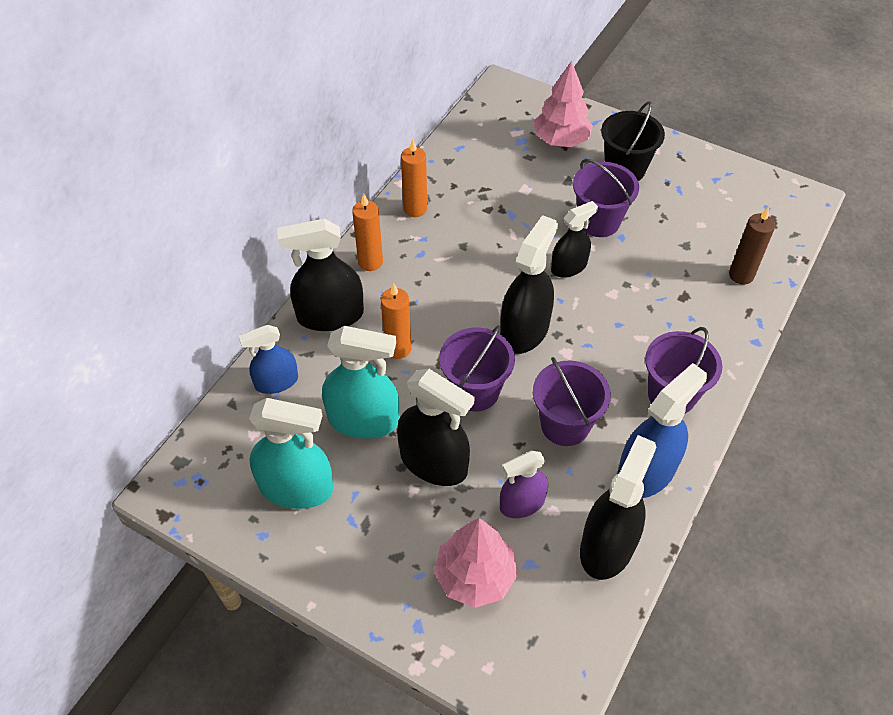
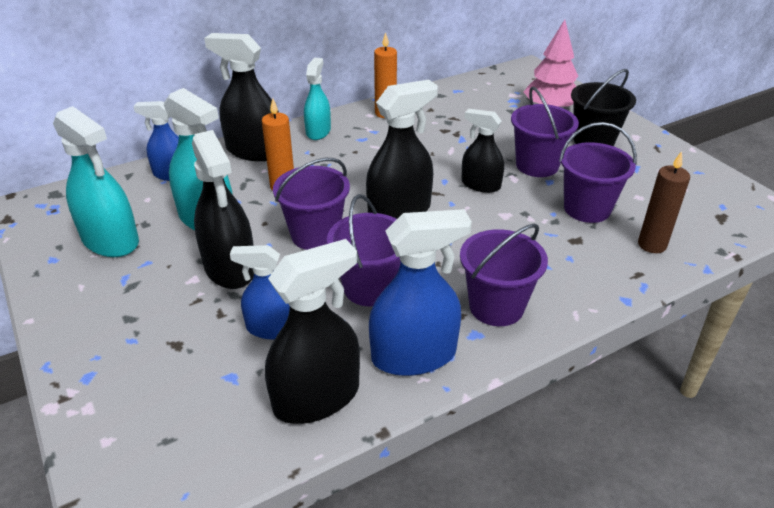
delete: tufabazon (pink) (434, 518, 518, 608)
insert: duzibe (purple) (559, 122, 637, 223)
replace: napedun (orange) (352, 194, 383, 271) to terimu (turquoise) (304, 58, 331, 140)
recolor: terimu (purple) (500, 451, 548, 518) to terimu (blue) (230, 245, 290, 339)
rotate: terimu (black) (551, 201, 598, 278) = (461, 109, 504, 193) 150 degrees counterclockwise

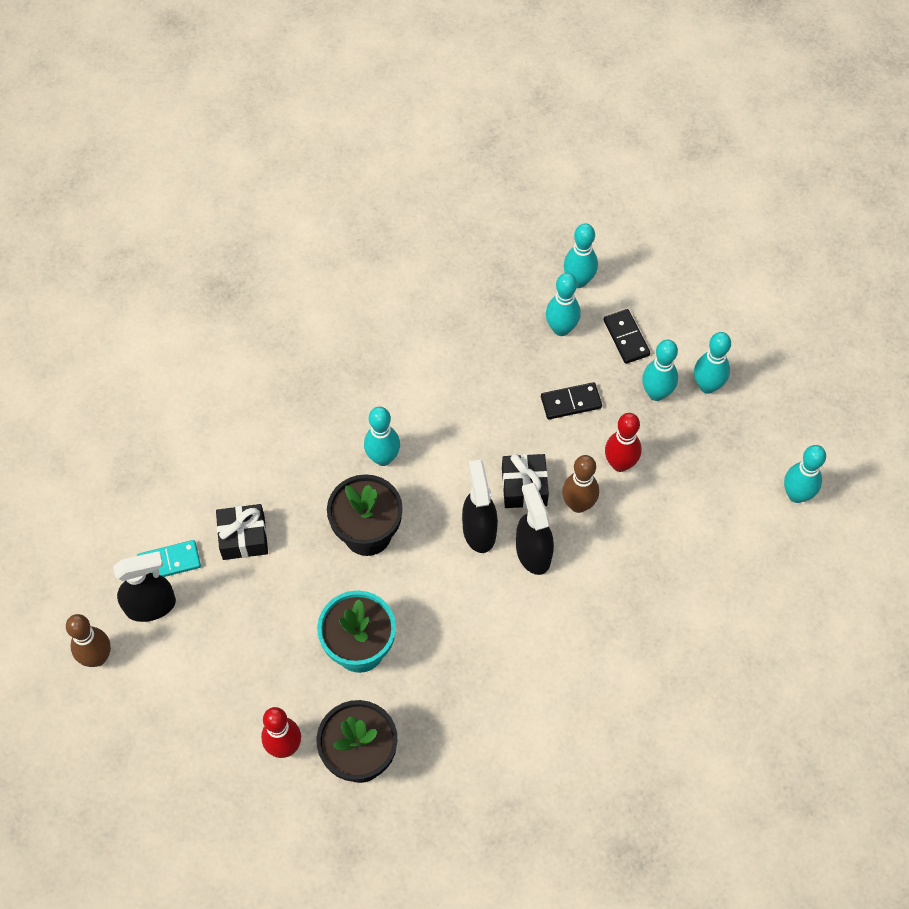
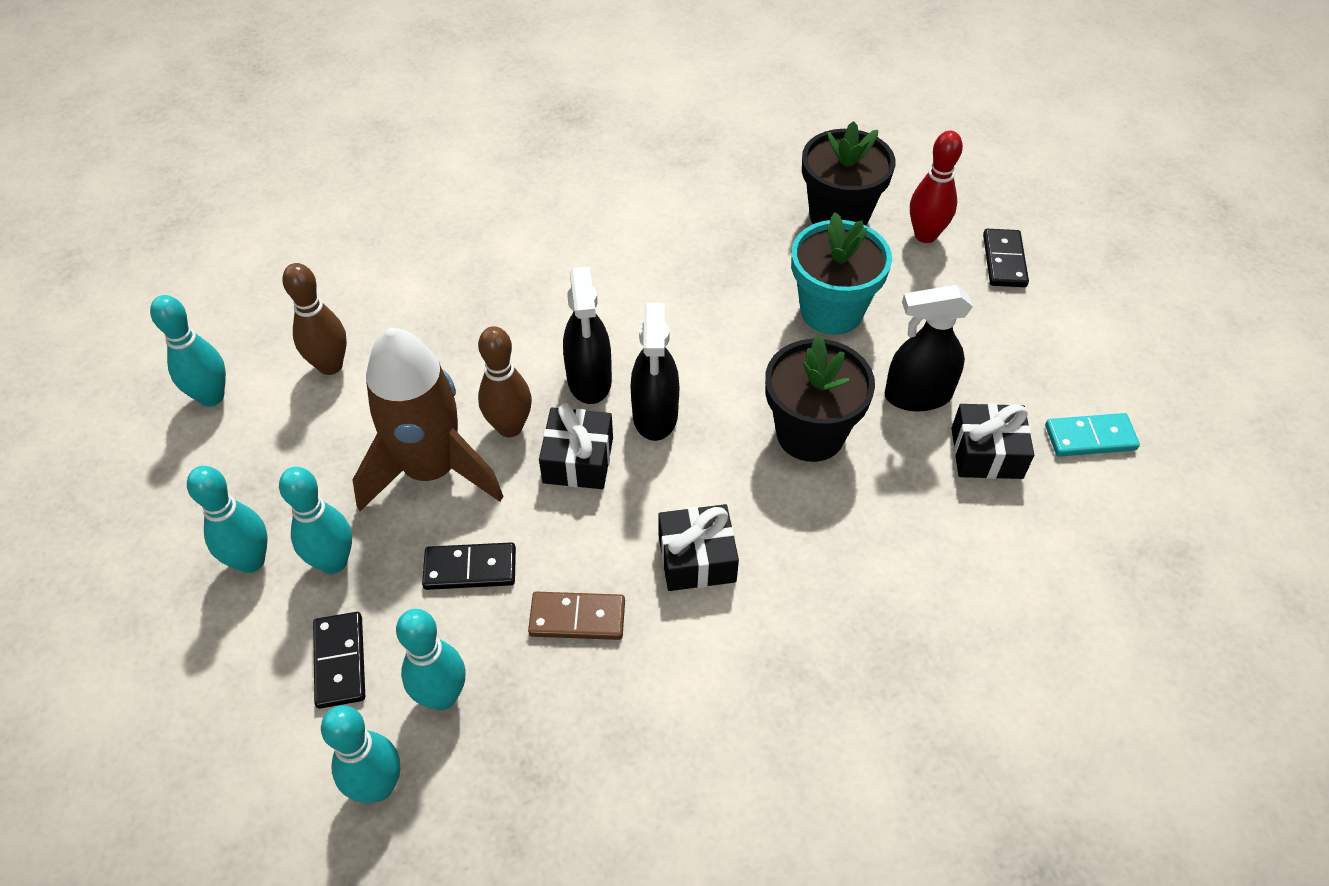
delete: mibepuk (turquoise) (364, 407, 400, 466)
insert: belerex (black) (983, 229, 1029, 287); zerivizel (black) (658, 504, 739, 591); belerex (brown) (528, 592, 625, 640)
move: terimu (black) (113, 551, 176, 622) to (885, 285, 973, 412); mibepuk (brown) (66, 614, 111, 667) to (282, 263, 347, 375)
replace: mibepuk (red) (605, 413, 641, 472) to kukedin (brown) (352, 328, 504, 511)

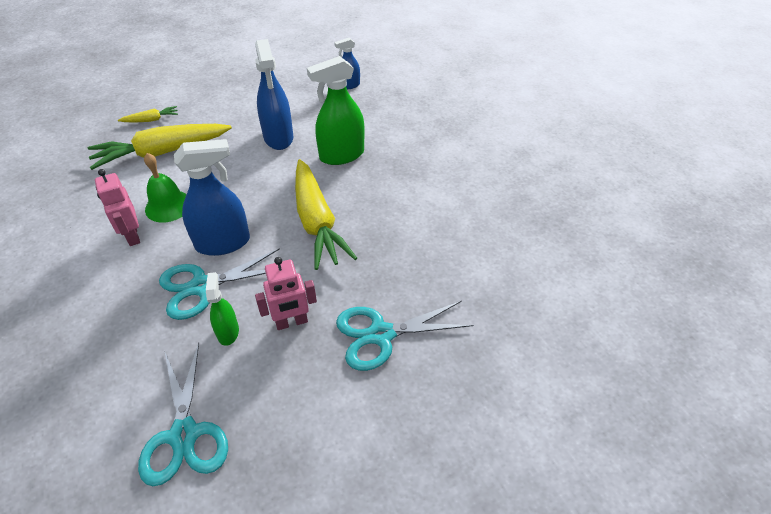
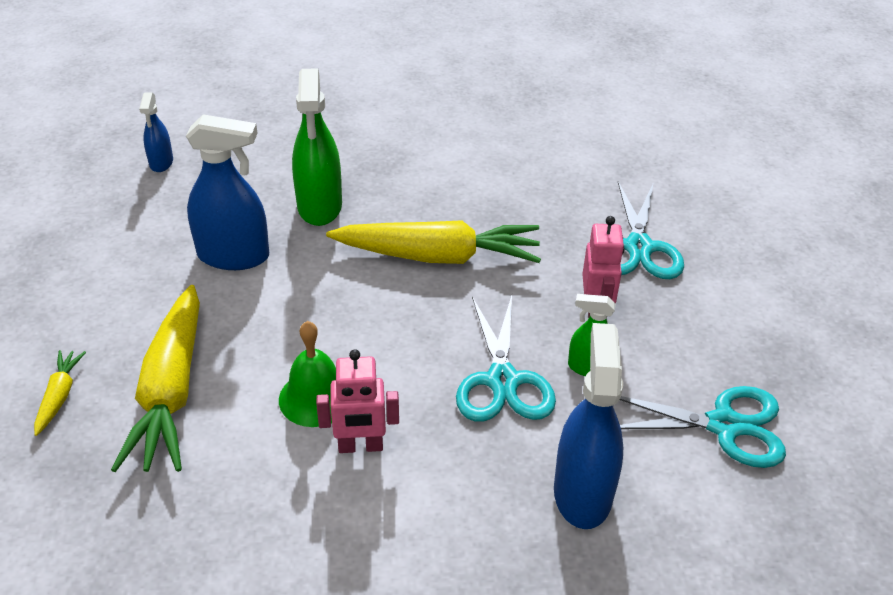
move: terimu (blue) (174, 139, 250, 256) to (554, 323, 623, 529)

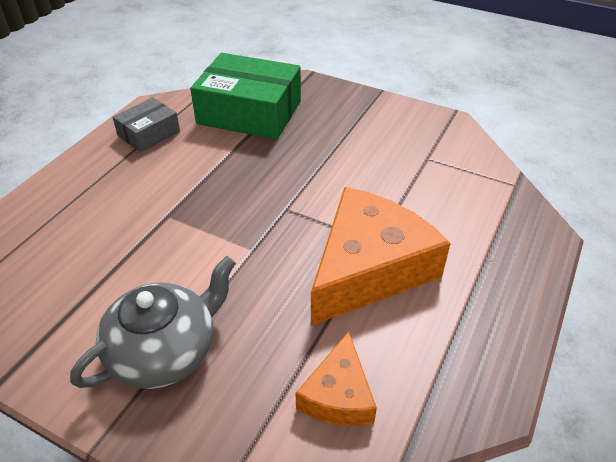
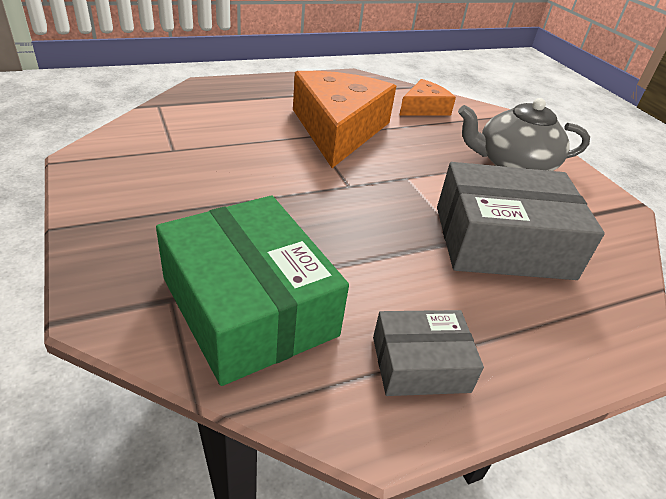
insert: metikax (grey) (437, 162, 605, 280)
rotate: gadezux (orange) (311, 187, 451, 326) = (293, 71, 396, 168) 105 degrees clockwise

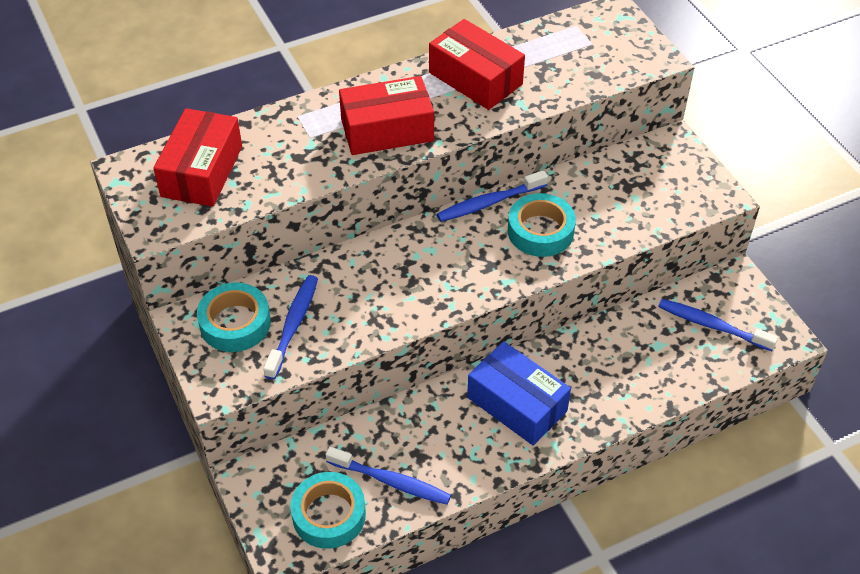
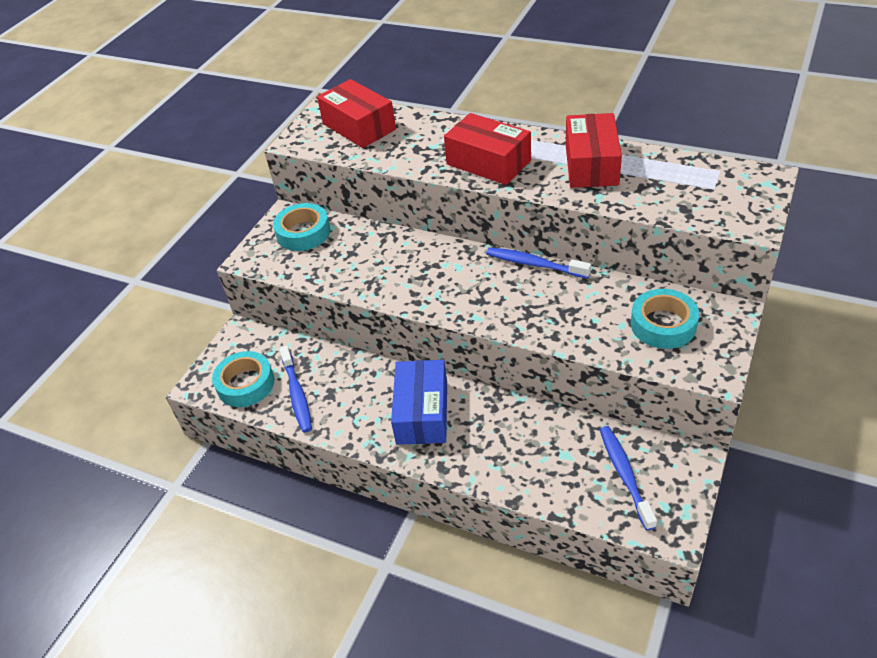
delete: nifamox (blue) (263, 275, 318, 380)
move: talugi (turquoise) (508, 193, 576, 257) to (631, 289, 699, 349)
rotate: metikax (red) (153, 108, 242, 207) = (317, 79, 396, 148) 75 degrees clockwise

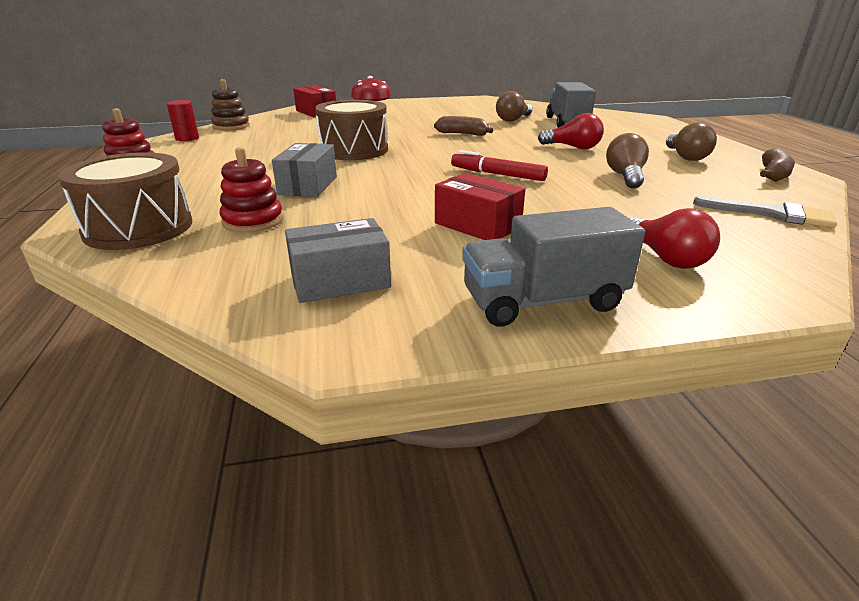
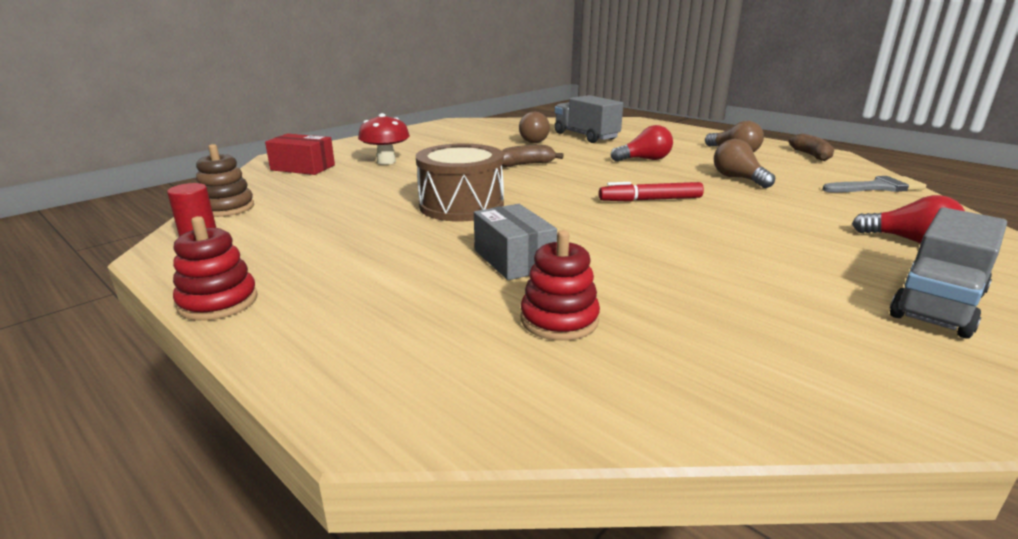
delete: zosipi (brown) (58, 152, 192, 250); metikax (red) (435, 173, 525, 240); metikax (grey) (285, 218, 391, 303)

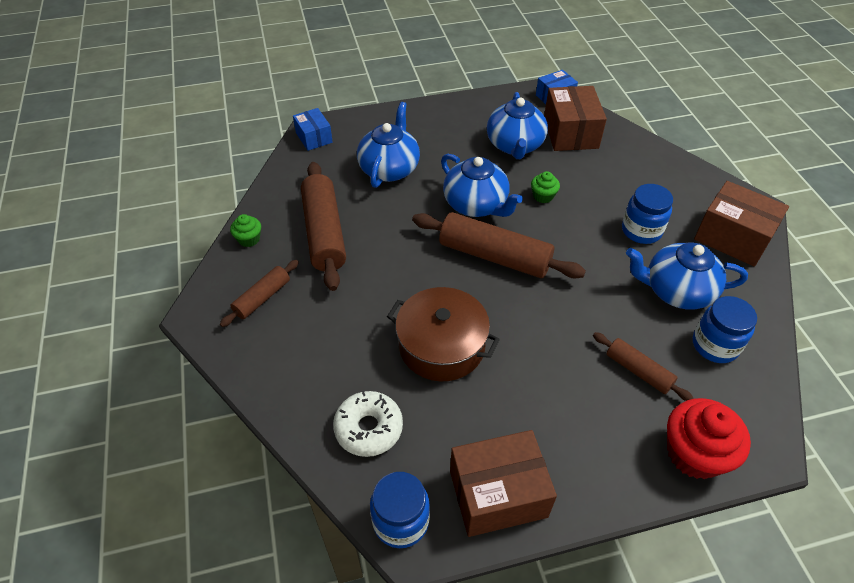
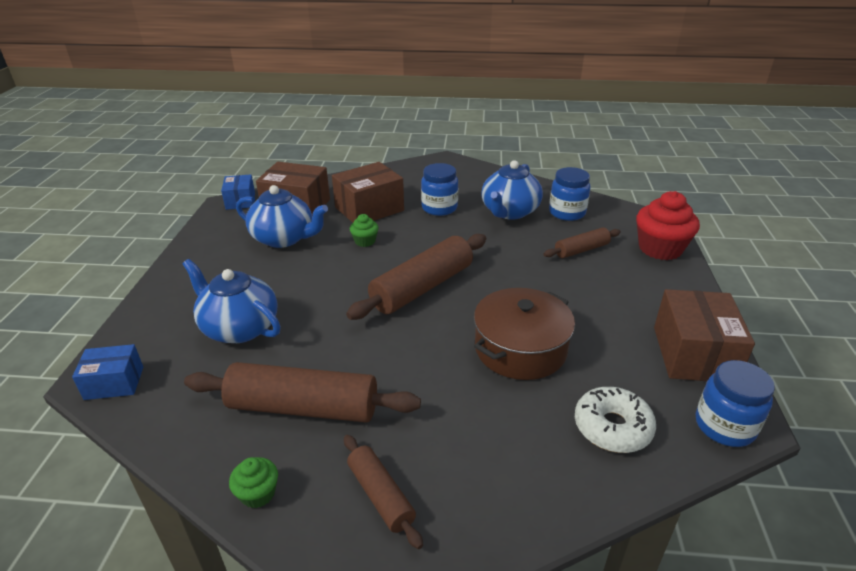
delete: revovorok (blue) (441, 154, 523, 217)
move: metikax (brown) (694, 181, 789, 267) to (332, 162, 404, 223)

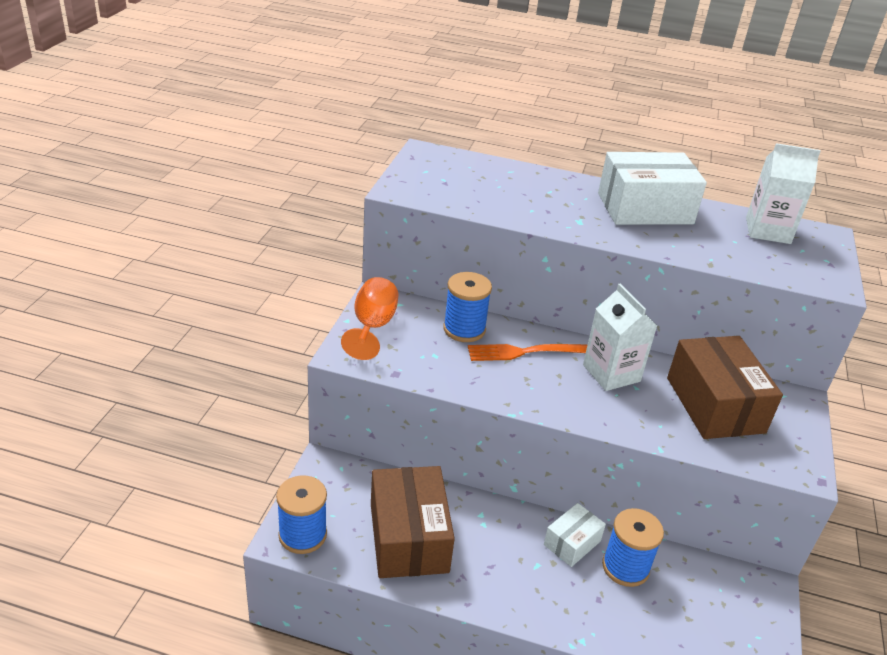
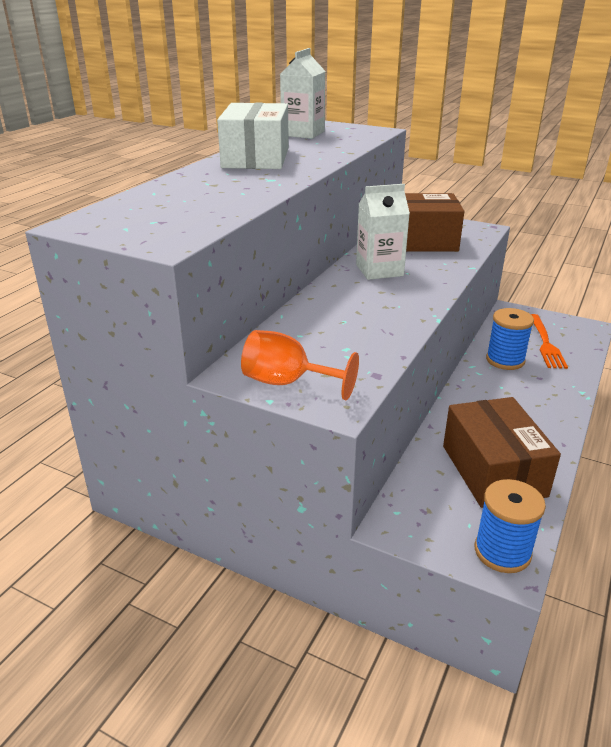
delete: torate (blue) (443, 272, 492, 342); metikax (white) (544, 503, 606, 567)
move: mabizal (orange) (468, 344, 588, 361) to (531, 314, 568, 369)
rotate: metikax (brown) (371, 466, 455, 578) = (443, 397, 561, 508) 75 degrees clockwise

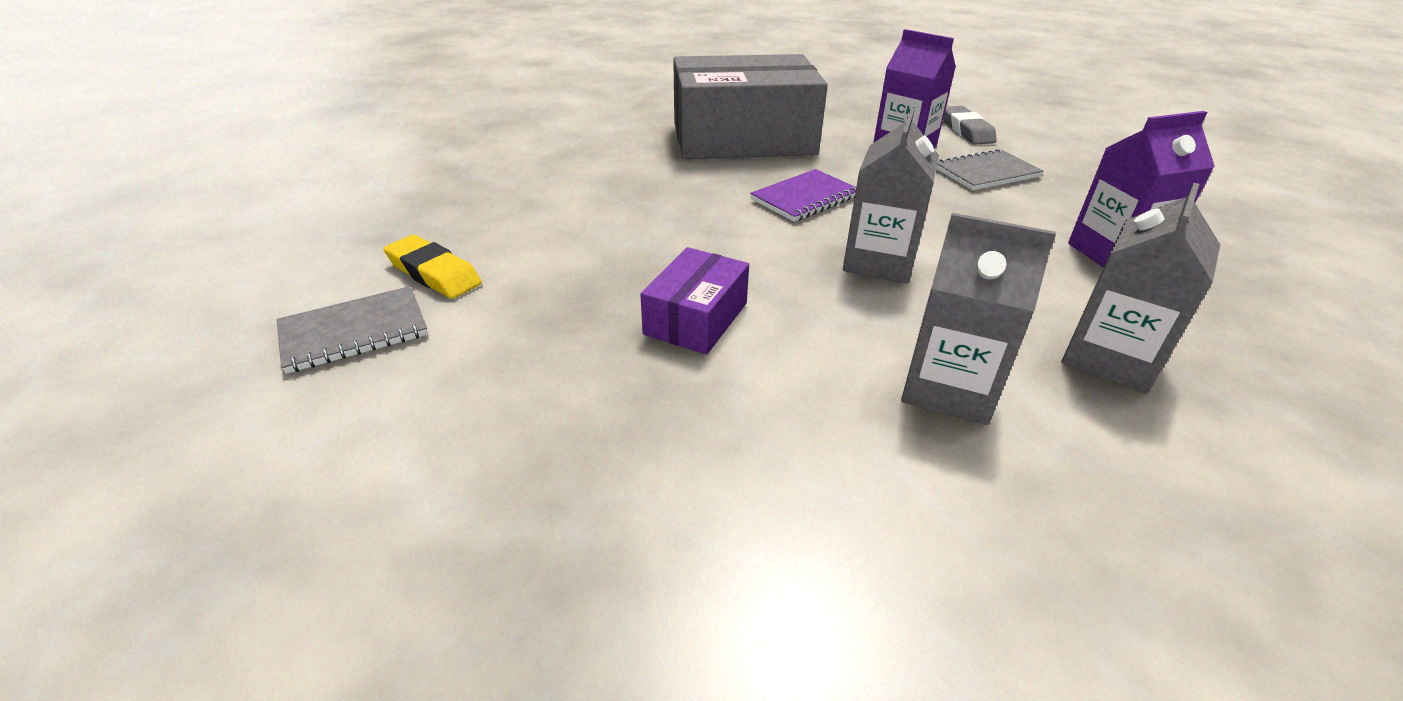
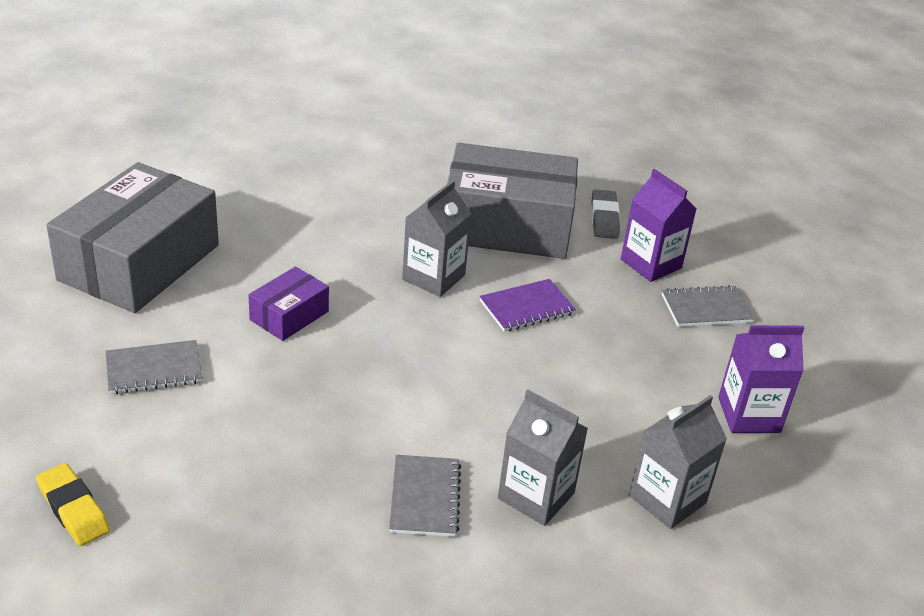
insert: metikax (grey) (46, 162, 219, 313); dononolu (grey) (389, 455, 461, 537)
move: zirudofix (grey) (943, 106, 997, 145) to (592, 189, 620, 239); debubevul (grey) (843, 108, 939, 283) to (402, 180, 472, 297); zirudofix (yellow) (383, 235, 482, 299) to (36, 463, 110, 546); metikax (purple) (640, 247, 749, 355) to (248, 266, 329, 341)

